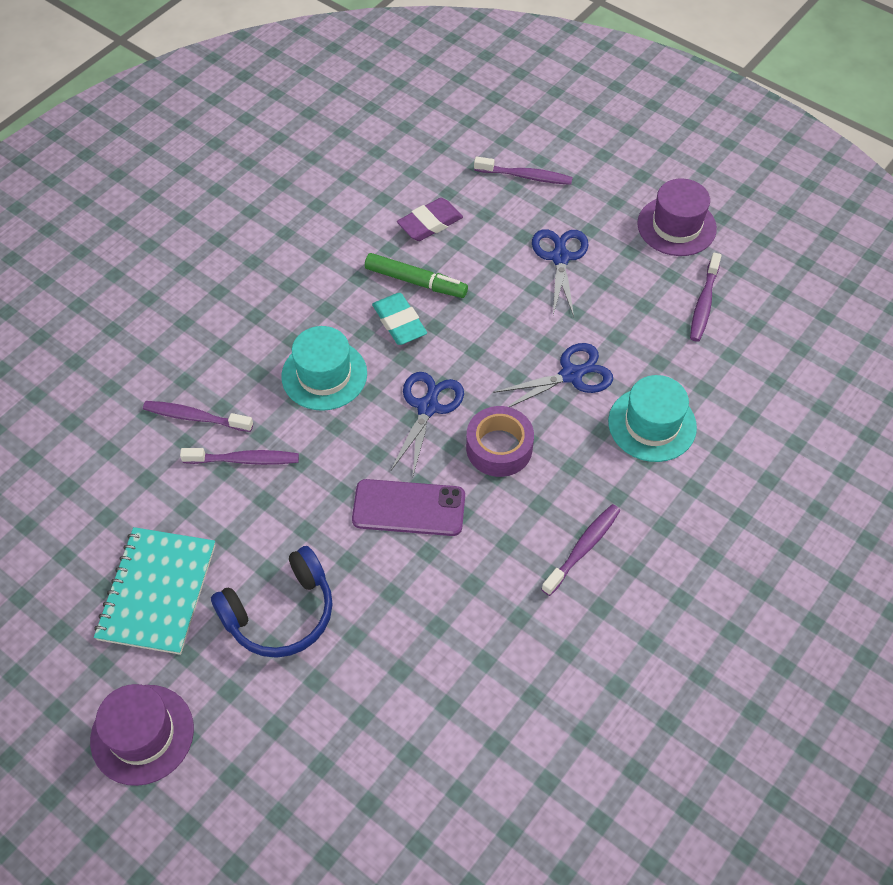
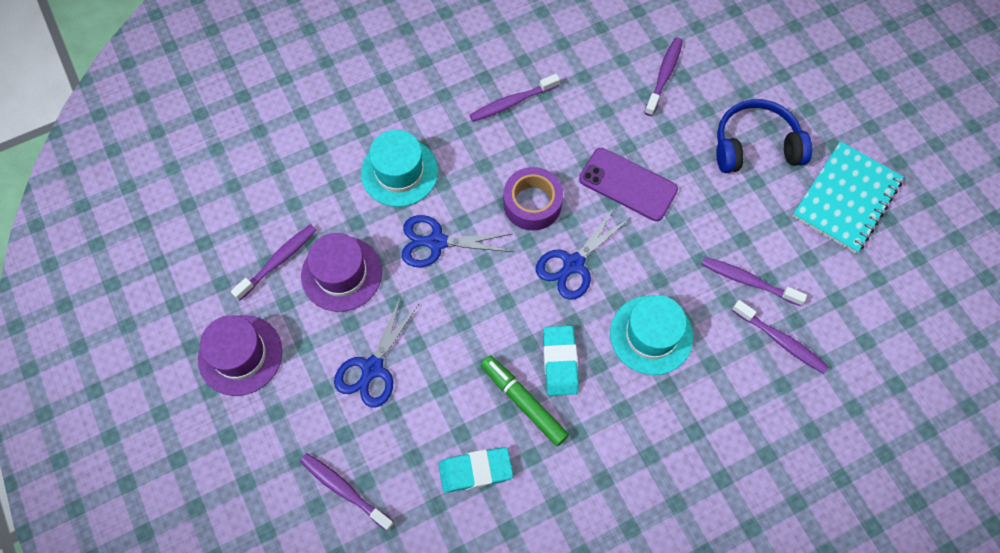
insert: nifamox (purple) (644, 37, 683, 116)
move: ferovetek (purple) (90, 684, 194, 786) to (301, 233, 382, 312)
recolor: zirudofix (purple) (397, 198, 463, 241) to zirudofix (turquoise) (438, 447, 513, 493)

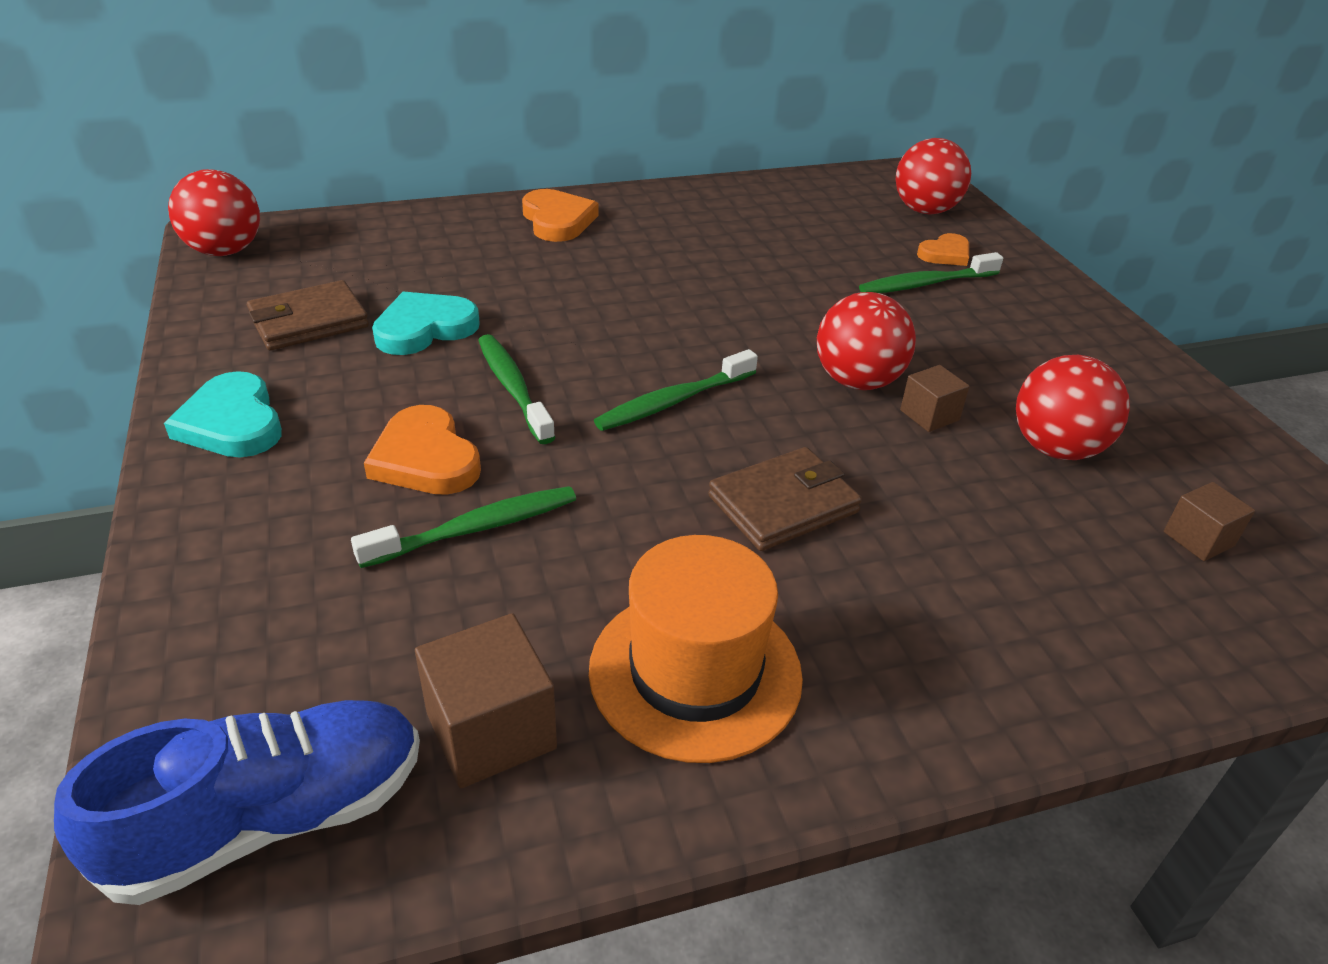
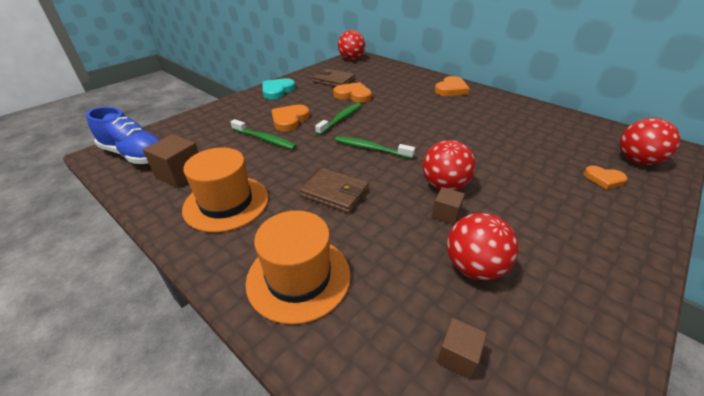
delete: nifamox (green) (859, 252, 1003, 293)
insert: ferovetek (orange) (246, 210, 351, 324)
recolor: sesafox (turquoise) (372, 291, 480, 355) to sesafox (orange) (333, 82, 372, 103)

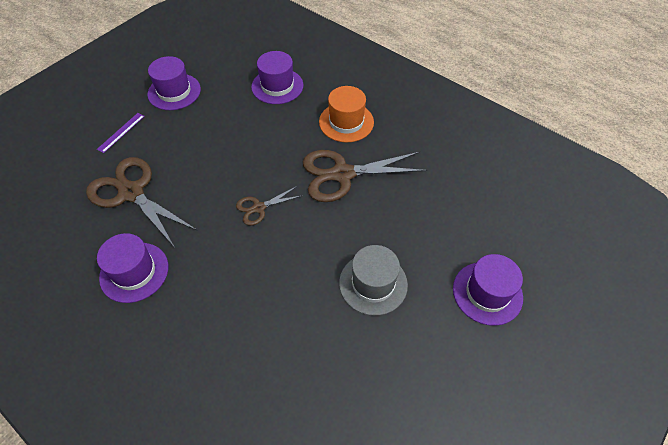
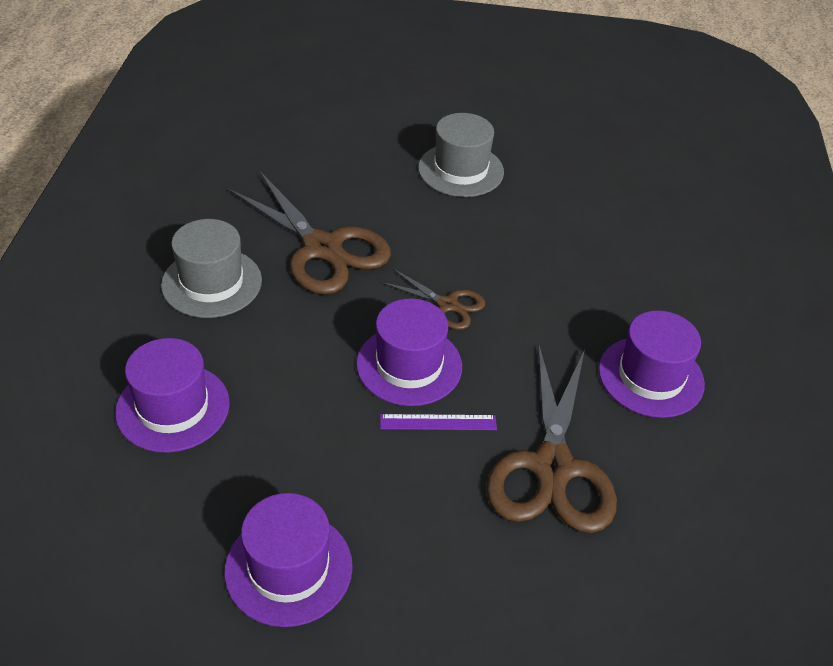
move: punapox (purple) (97, 113, 145, 153) to (380, 414, 497, 430); ferovetek (purple) (453, 254, 523, 326) to (356, 298, 462, 406)
recolor: ferovetek (orange) (319, 86, 374, 143) to ferovetek (grey) (161, 219, 262, 318)

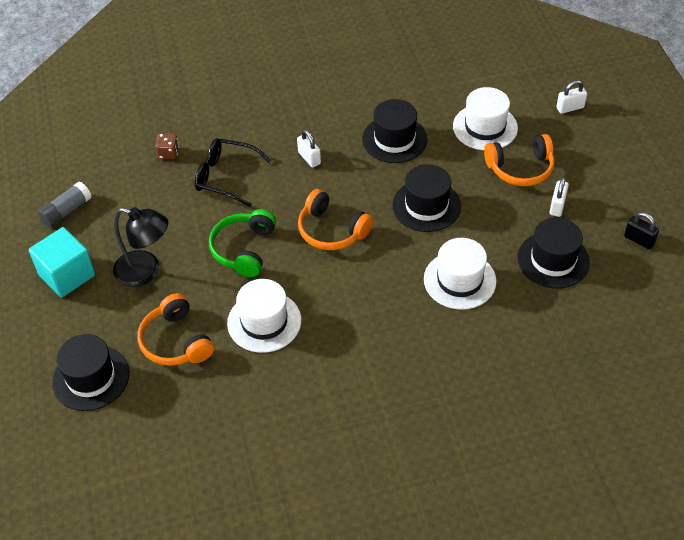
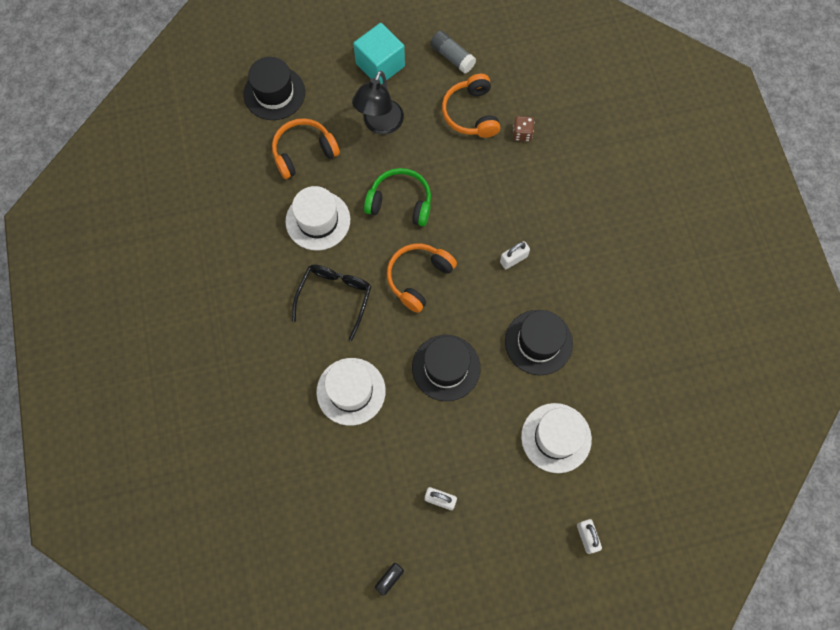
delete: ferovetek (black) (517, 218, 590, 289)
move: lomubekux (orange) (484, 134, 555, 186) to (442, 74, 500, 138); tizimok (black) (195, 138, 272, 207) to (292, 264, 371, 341)

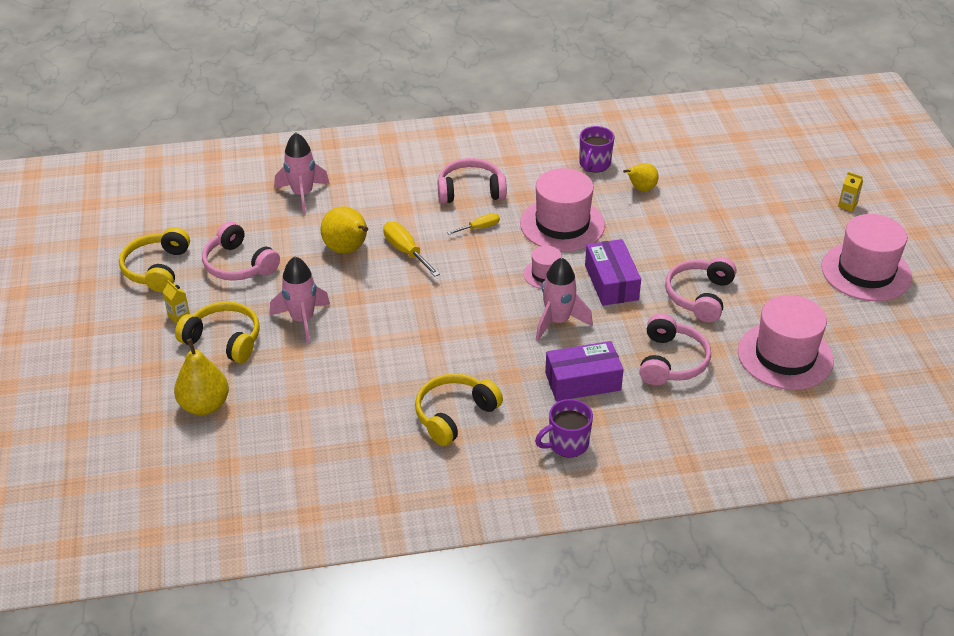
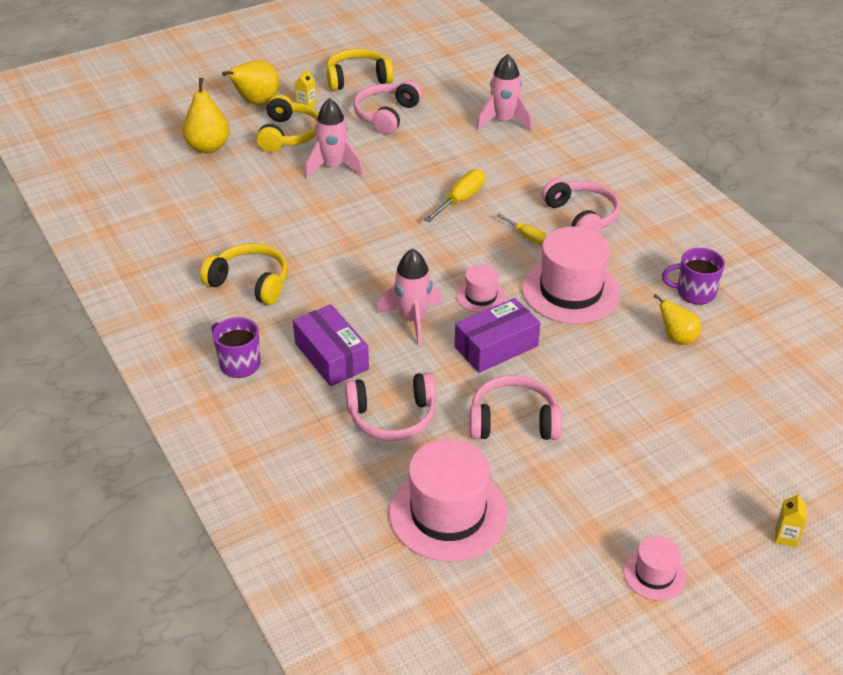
move: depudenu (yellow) (321, 206, 368, 254) to (222, 60, 279, 105)
resize: ferovetek (pink) (821, 214, 912, 301) = (624, 536, 686, 600) x0.50

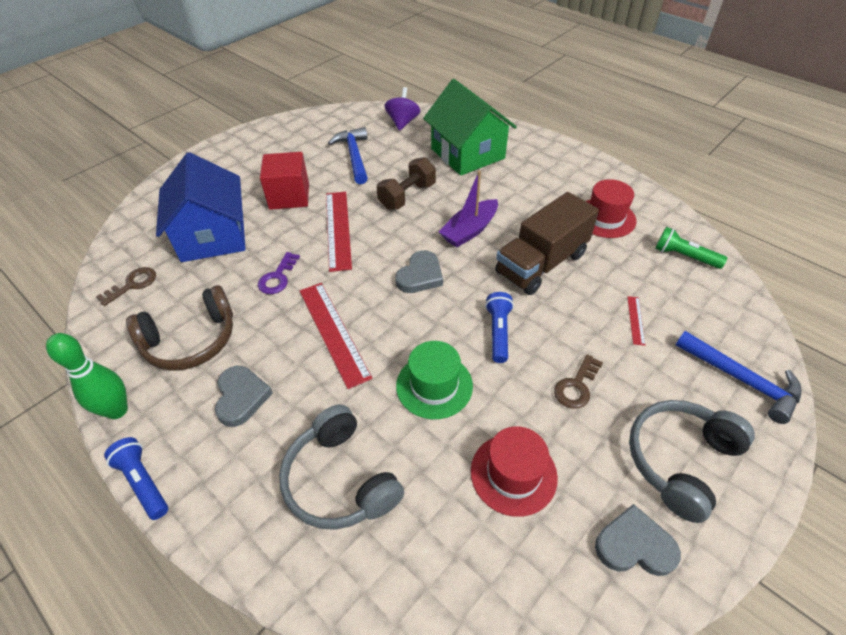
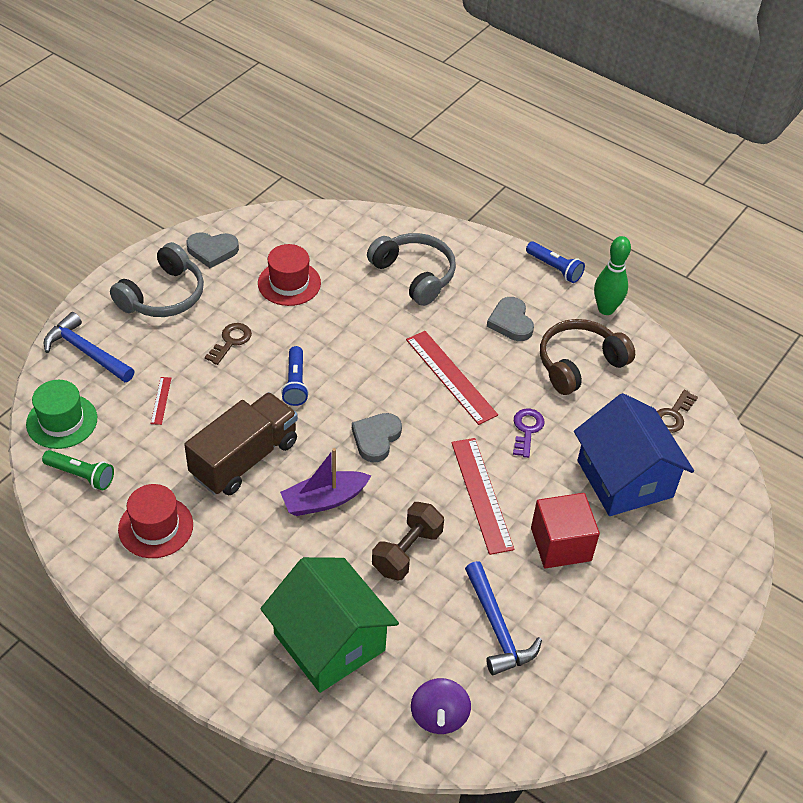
move: ferovetek (green) (396, 341, 473, 419) to (26, 380, 97, 449)
rotate: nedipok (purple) (439, 171, 498, 247) = (280, 448, 371, 516) 150 degrees counterclockwise

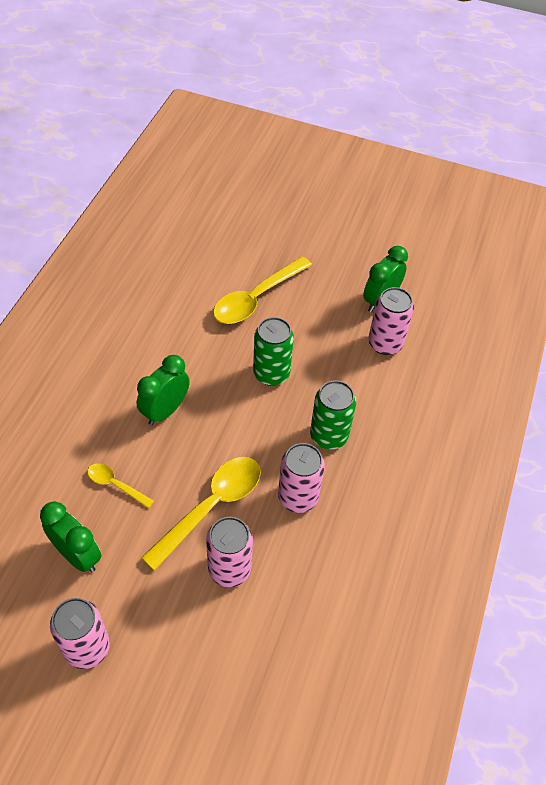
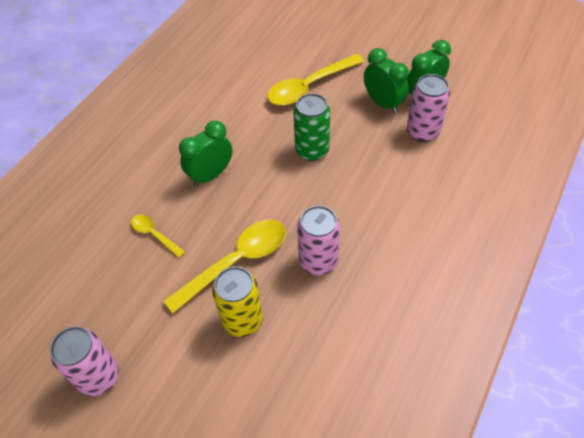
delete: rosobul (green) (310, 380, 356, 449)
move: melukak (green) (40, 501, 101, 573) to (364, 48, 409, 114)
recolor: rosobul (pink) (206, 517, 253, 587) to rosobul (yellow) (212, 267, 263, 337)

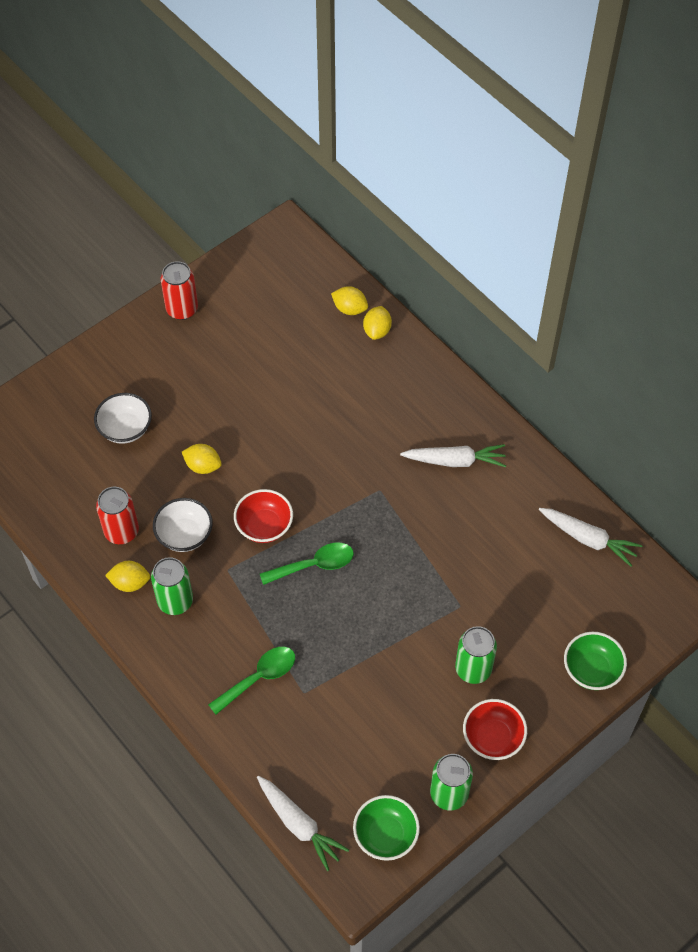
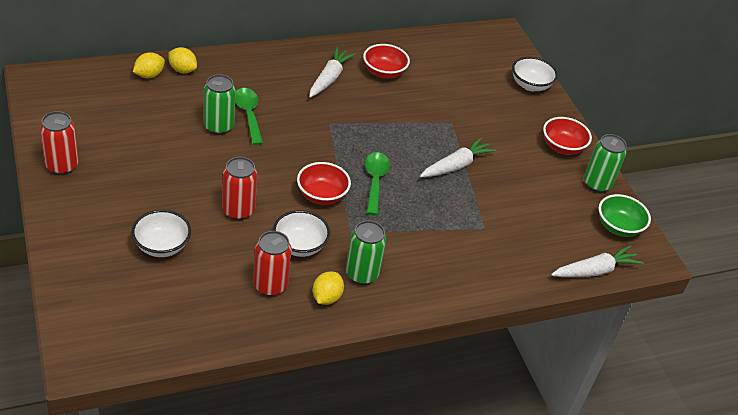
insert: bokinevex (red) (363, 44, 410, 79)
move: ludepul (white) (539, 508, 642, 567) to (420, 137, 496, 177); rosobul (green) (455, 626, 497, 684) to (204, 74, 236, 135); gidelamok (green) (208, 647, 295, 715) to (235, 88, 263, 145)
replace: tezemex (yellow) (182, 444, 222, 474) to rosobul (red) (222, 157, 257, 220)
recolor: bokinevex (green) (564, 632, 627, 690) to bokinevex (white) (512, 57, 558, 91)

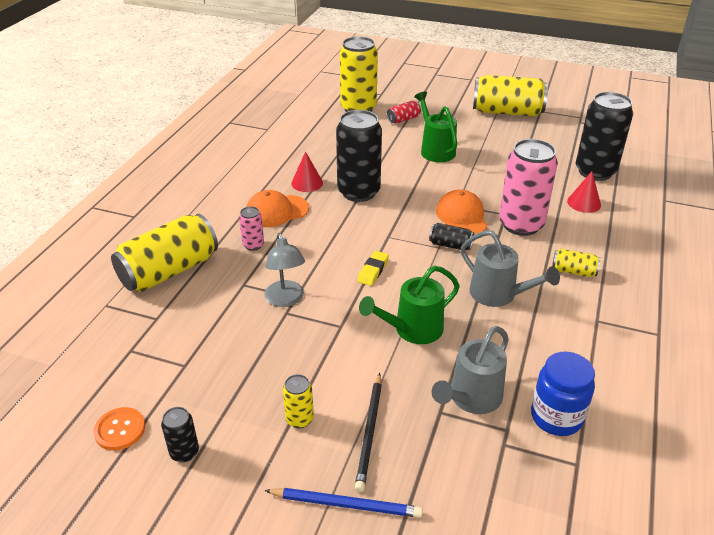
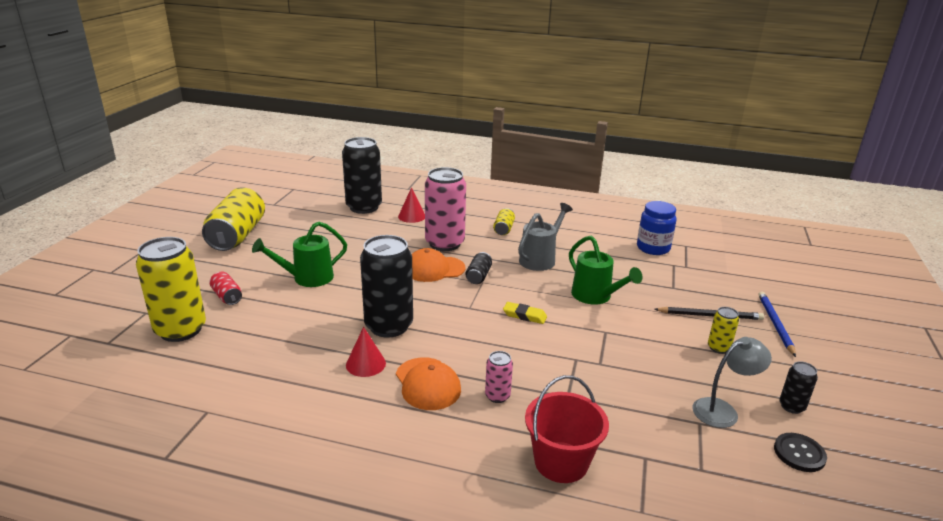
delete: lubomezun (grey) (432, 326, 509, 414)
move: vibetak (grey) (264, 233, 305, 307) to (693, 337, 772, 428)
replace: rosobul (yellow) (111, 214, 218, 292) to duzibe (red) (525, 375, 609, 483)
recolor: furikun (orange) (93, 407, 145, 451) to furikun (black) (774, 433, 827, 472)

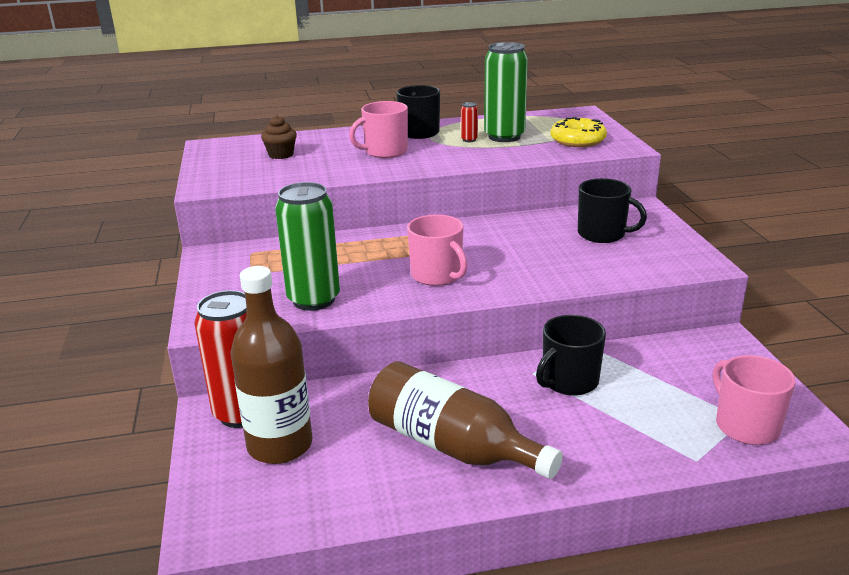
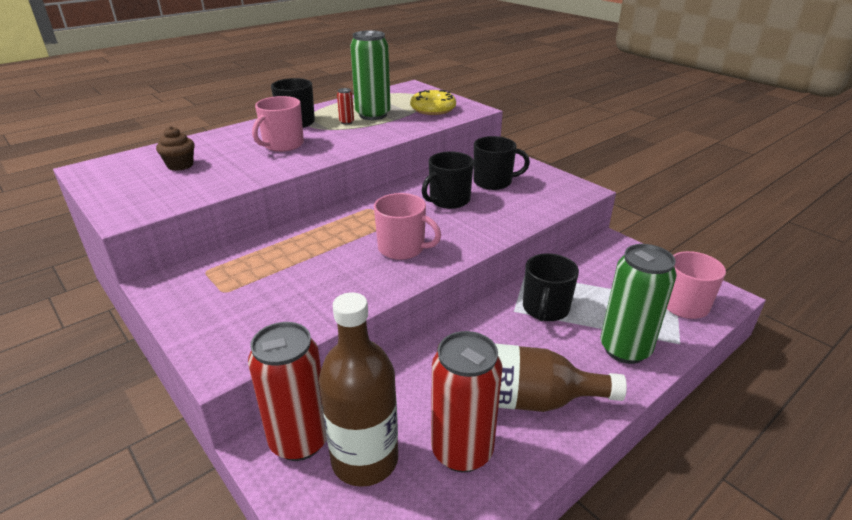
insert: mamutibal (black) (422, 151, 474, 209); rosobul (red) (431, 331, 502, 473)
move: rosobul (green) (275, 182, 340, 311) to (600, 244, 677, 364)

